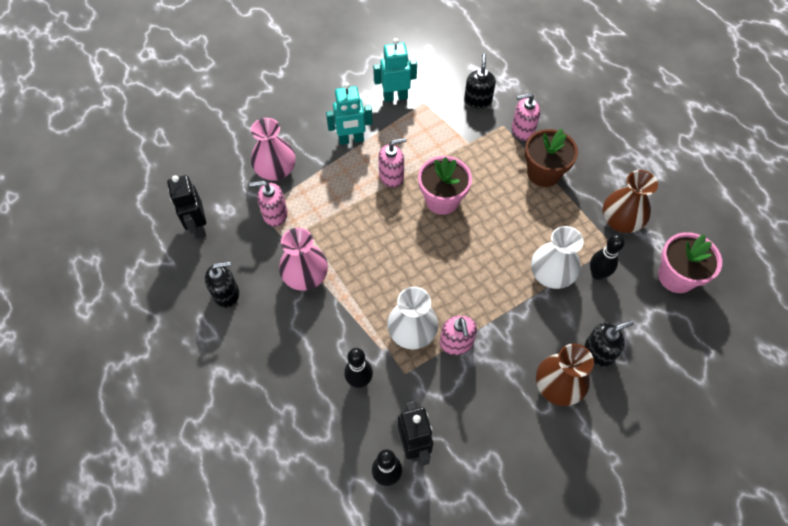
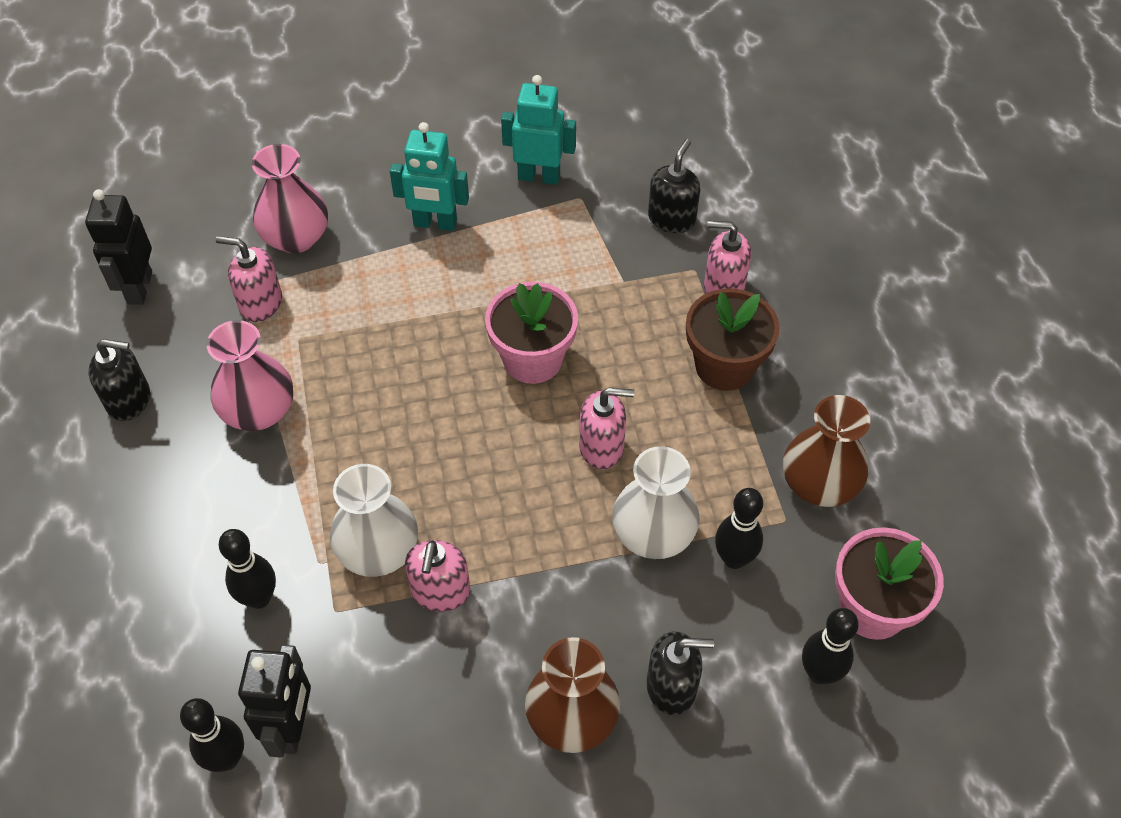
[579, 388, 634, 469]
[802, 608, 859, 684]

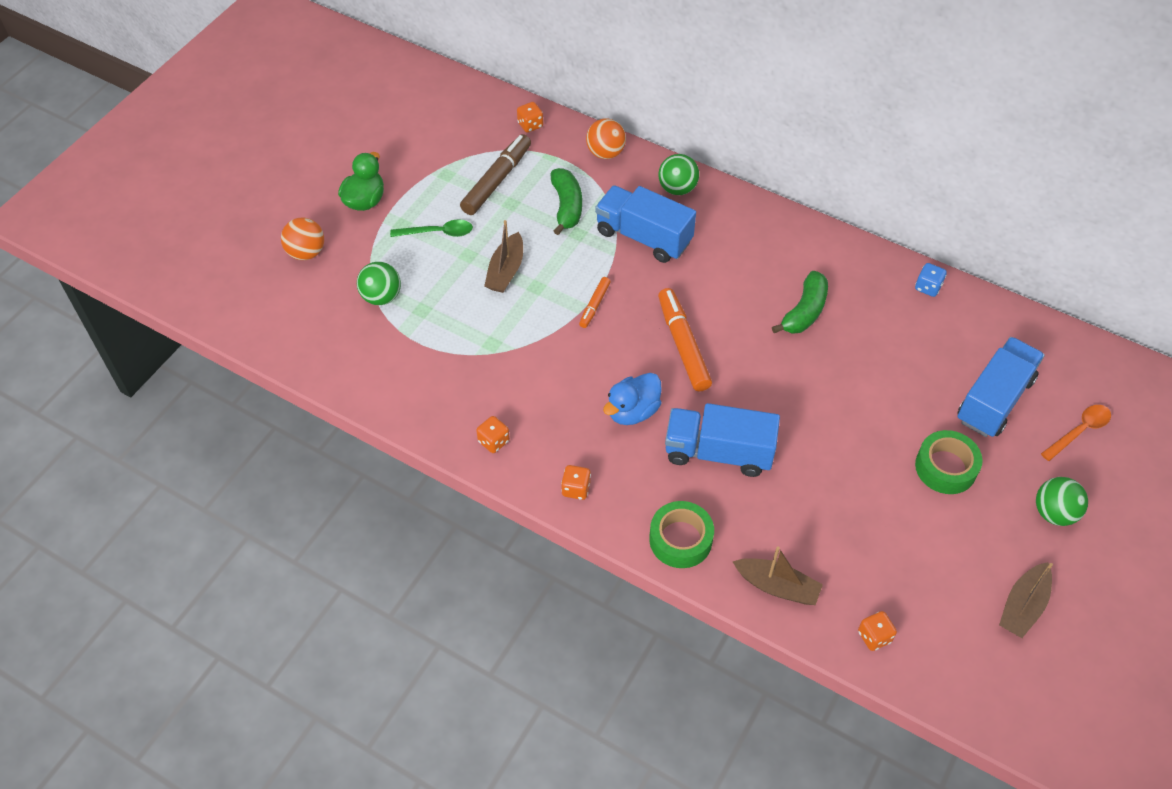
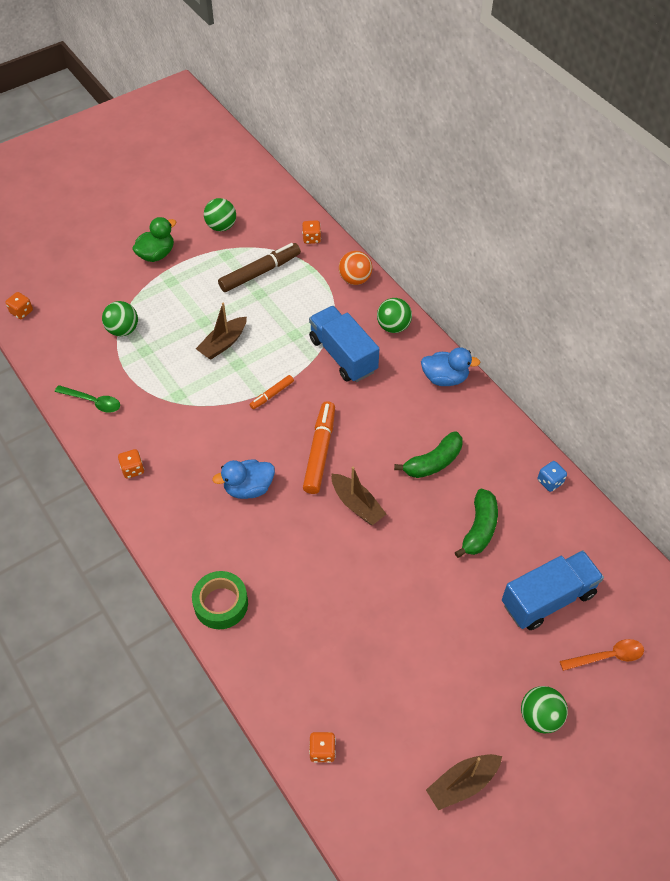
[455, 489, 498, 558]
[281, 217, 324, 260] (first image)
[55, 385, 120, 413]
[665, 403, 780, 477] (first image)
[915, 430, 983, 494] (first image)
[5, 292, 33, 319]
[332, 467, 386, 525]
[204, 198, 236, 231]
[421, 347, 481, 386]

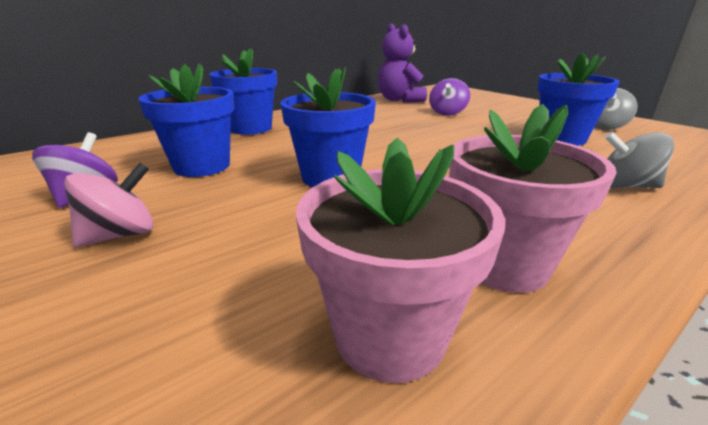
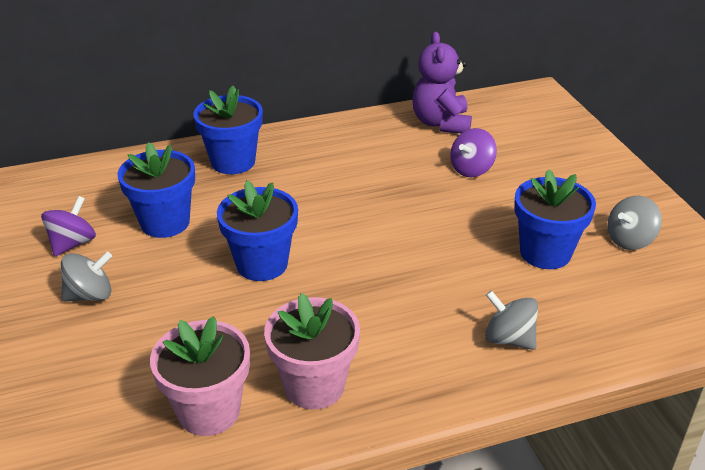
[61, 252, 112, 301]

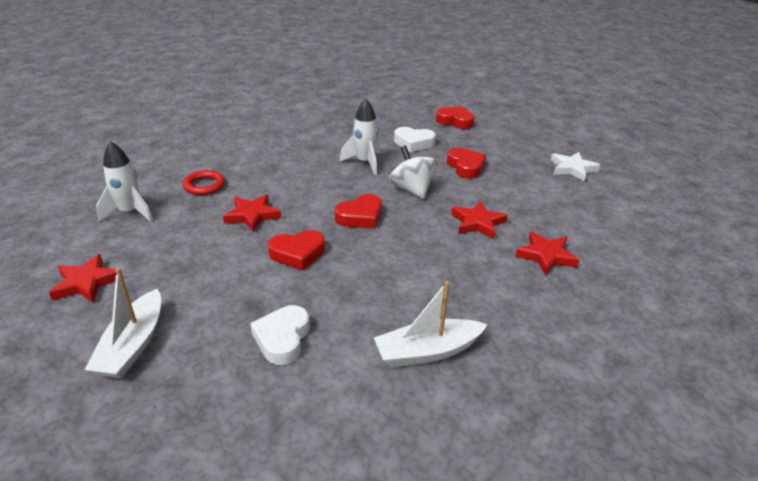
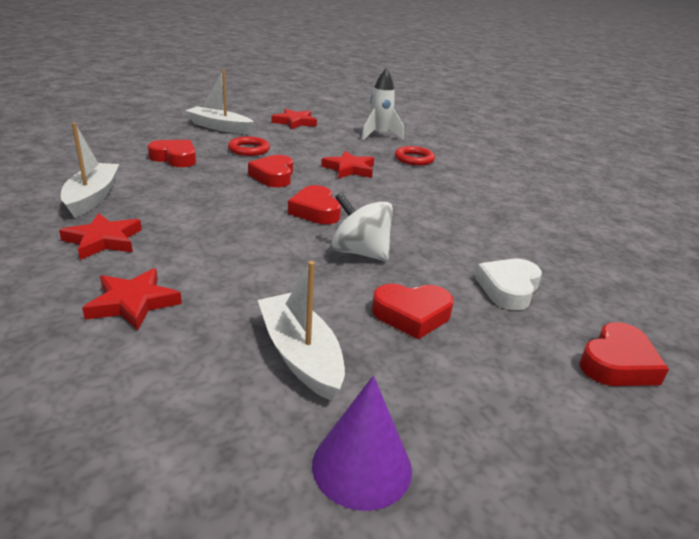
[339, 99, 381, 175] (first image)
[332, 192, 393, 261]
[312, 376, 412, 511]
[59, 213, 142, 260]
[148, 140, 196, 167]
[228, 137, 270, 156]
[258, 261, 345, 401]

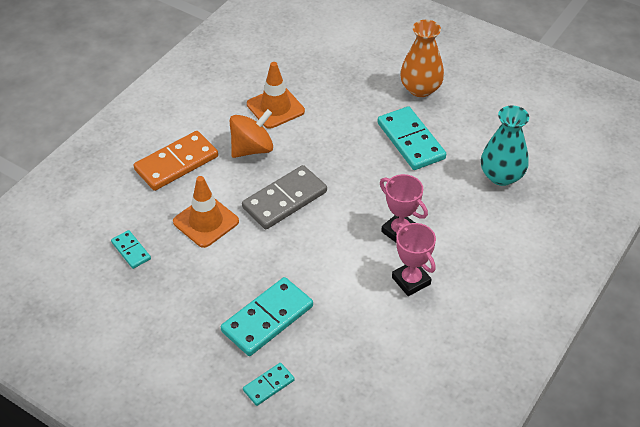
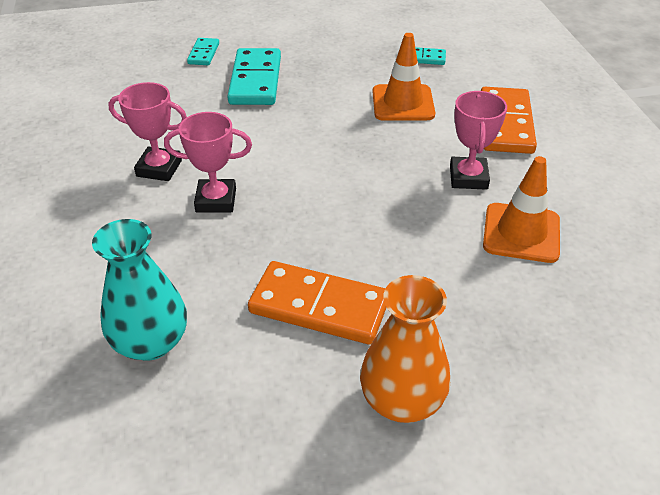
[248, 261, 387, 345]
[450, 91, 507, 190]
[242, 165, 327, 229] (first image)

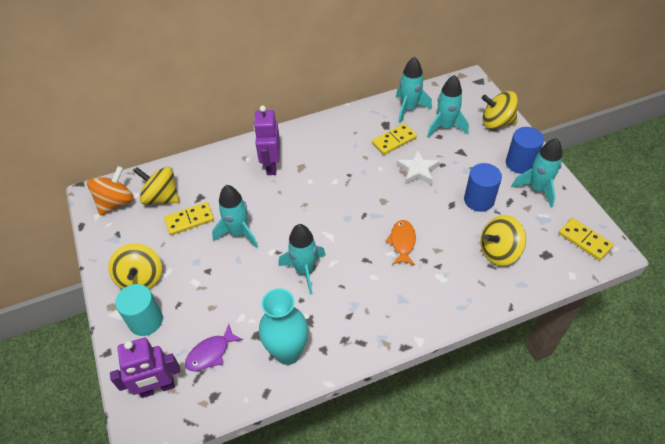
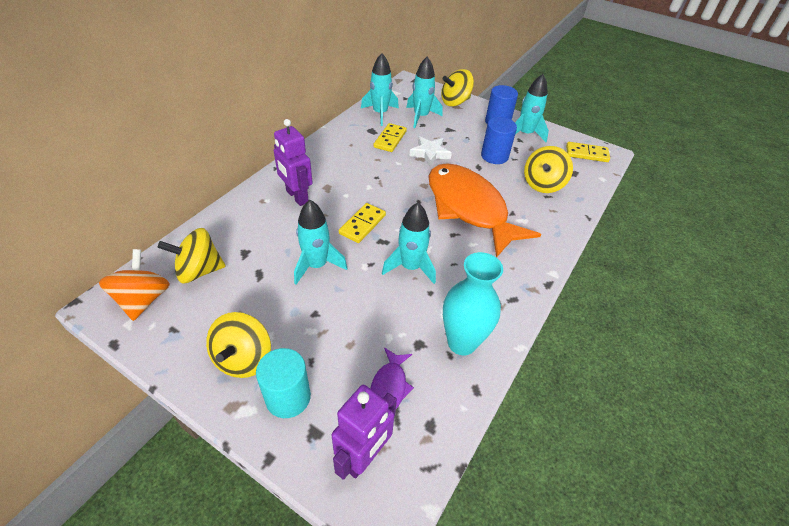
[339, 203, 386, 243]
[428, 163, 542, 258]
[206, 312, 271, 378]

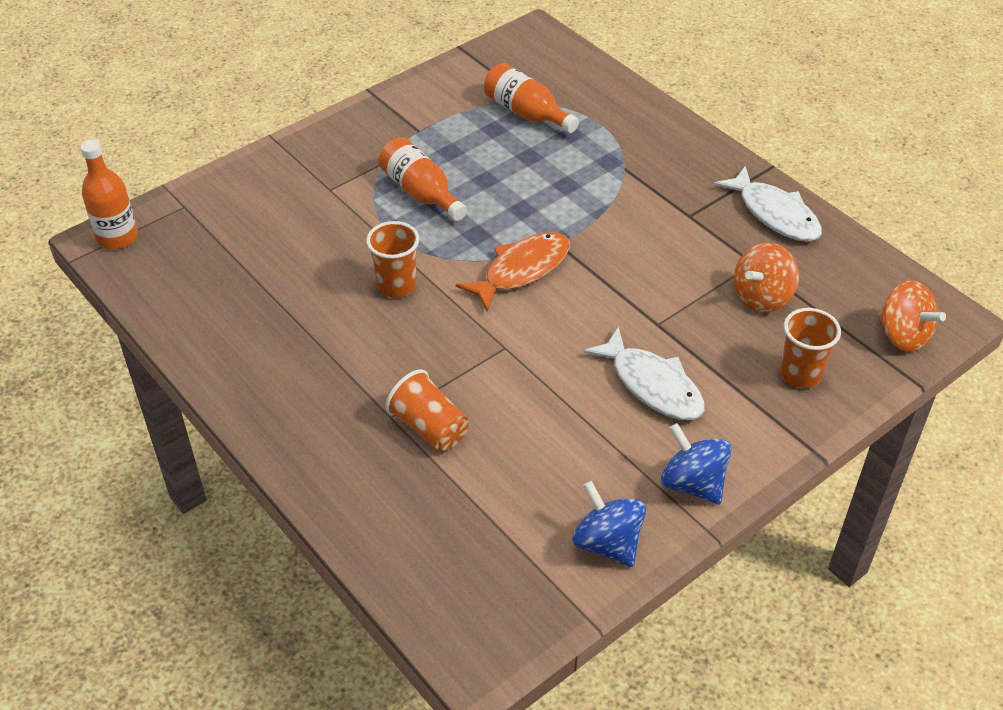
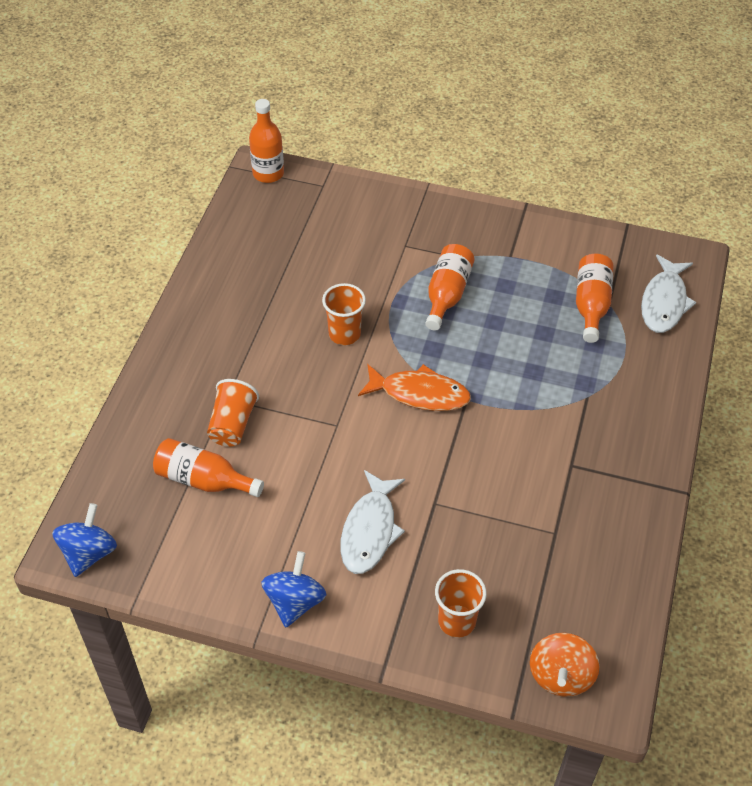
[641, 254, 697, 333]
[734, 243, 799, 312] (first image)
[52, 503, 117, 577]
[153, 438, 264, 497]

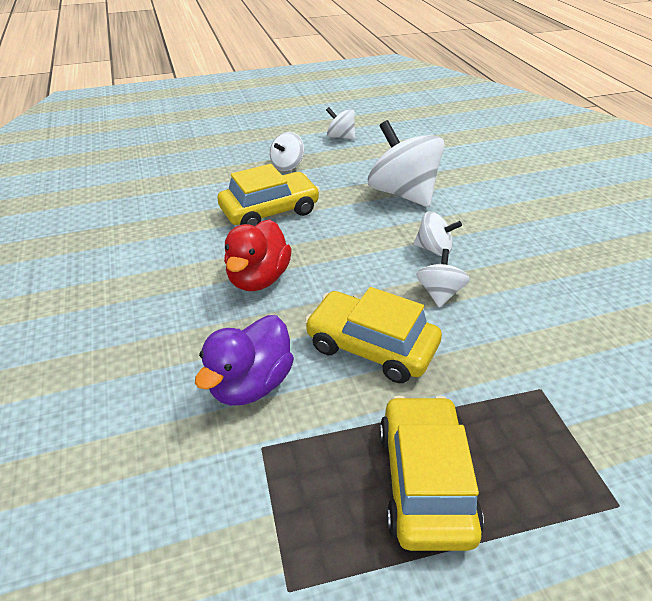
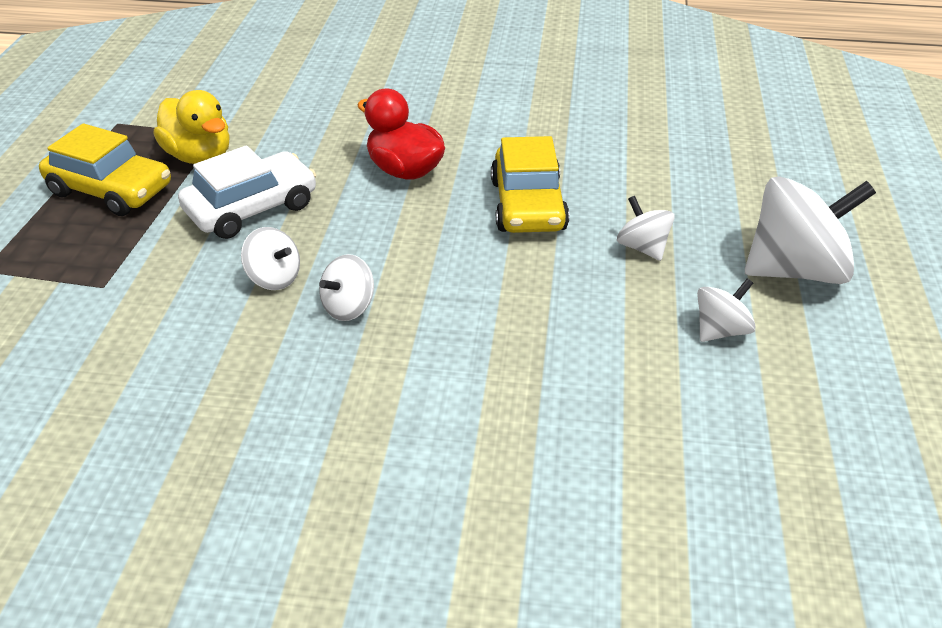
[745, 176, 876, 284]
[178, 145, 316, 239]
[195, 315, 294, 406] (first image)
[154, 90, 230, 164]

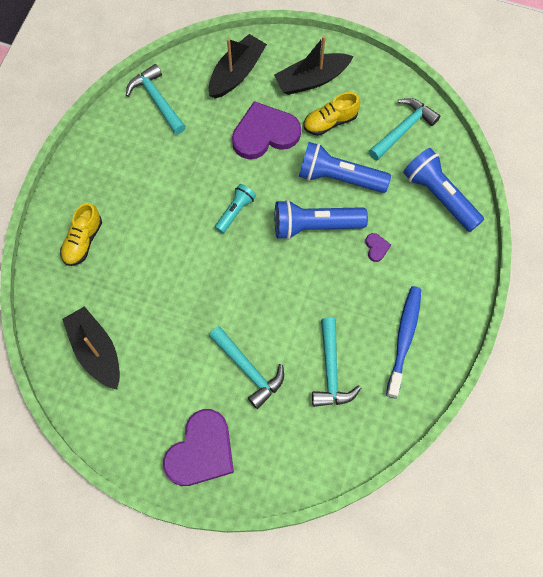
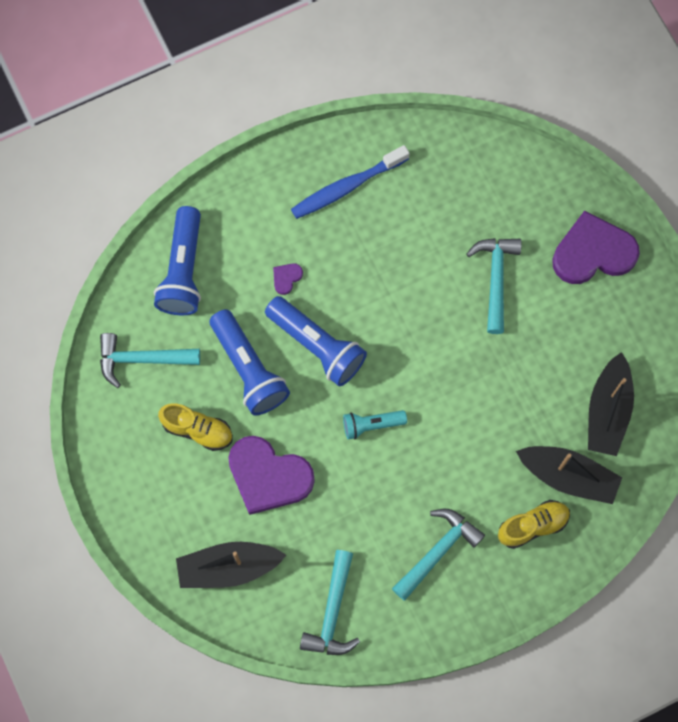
[516, 446, 622, 504]
[392, 509, 485, 601]

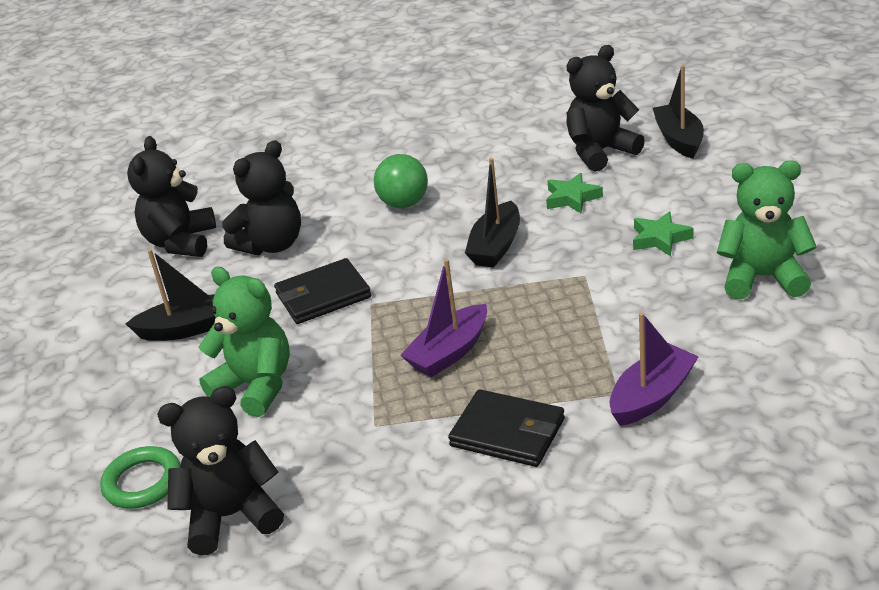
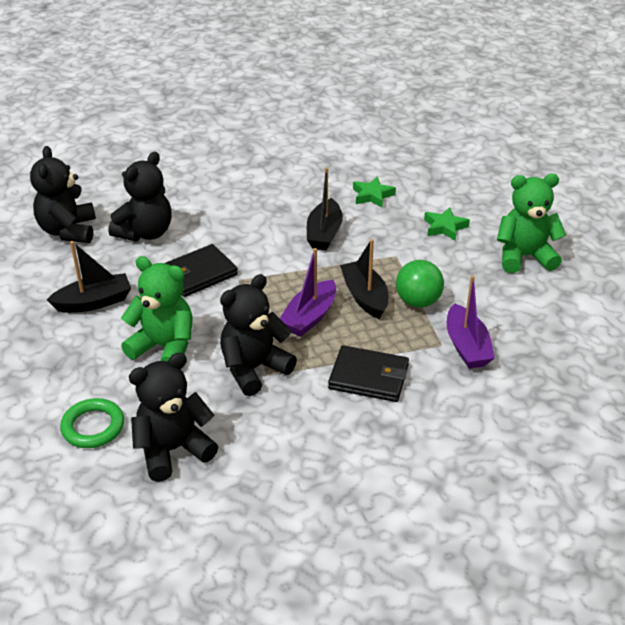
[220, 274, 297, 396]
[340, 239, 389, 319]
[396, 260, 444, 308]
[447, 275, 495, 369]

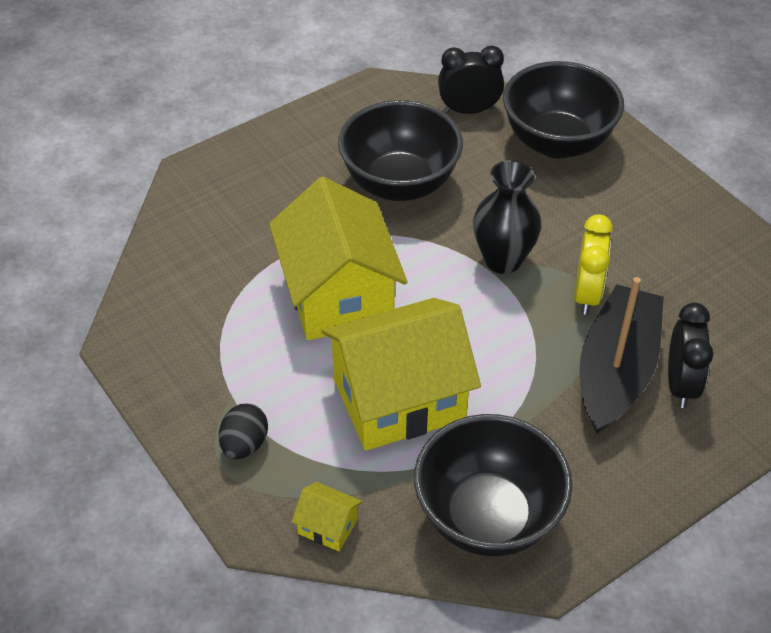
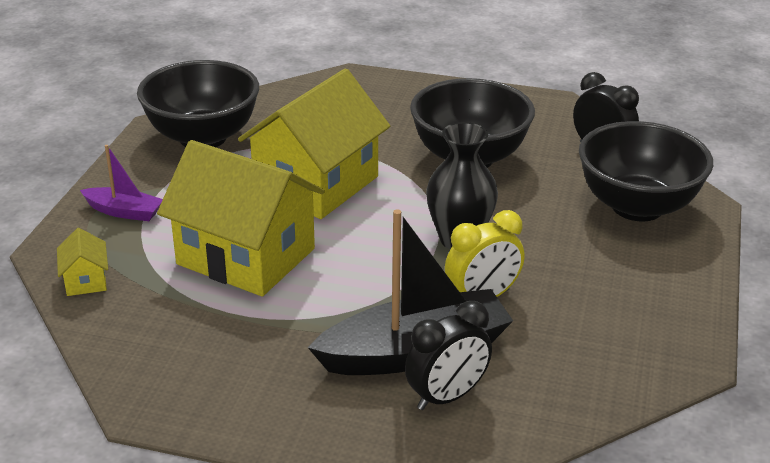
[80, 145, 163, 221]
[137, 60, 259, 147]

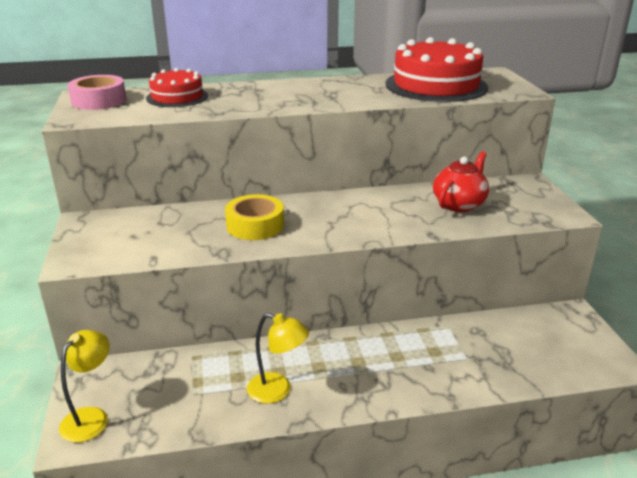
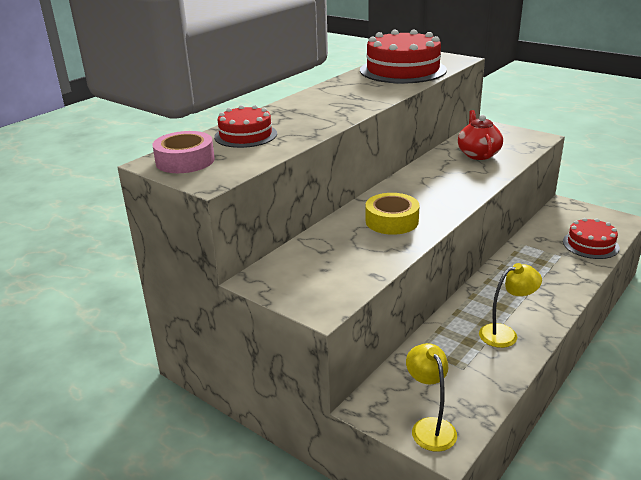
[563, 218, 620, 259]

